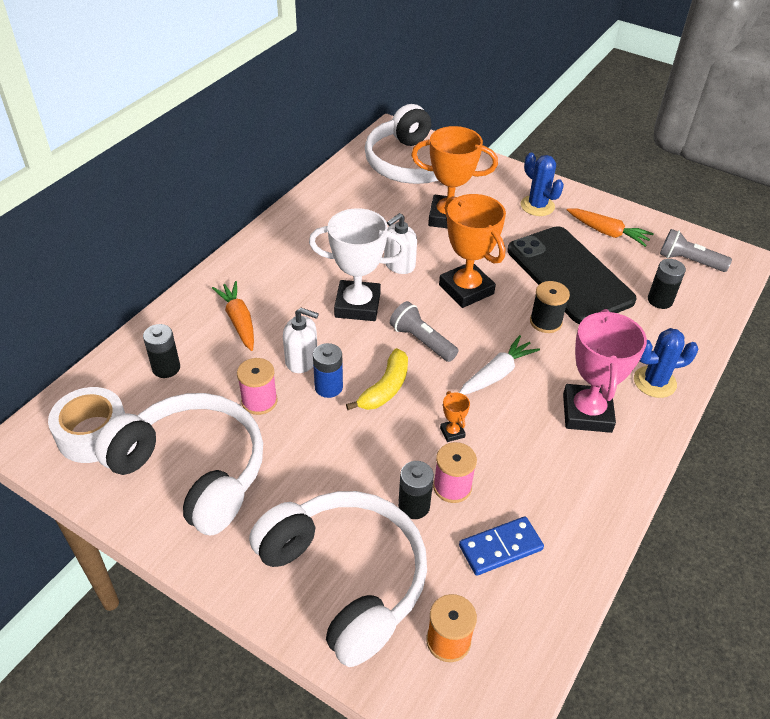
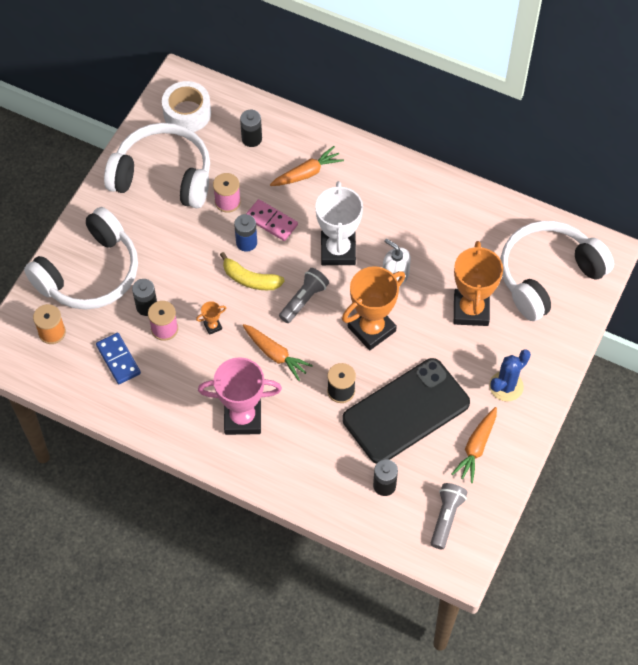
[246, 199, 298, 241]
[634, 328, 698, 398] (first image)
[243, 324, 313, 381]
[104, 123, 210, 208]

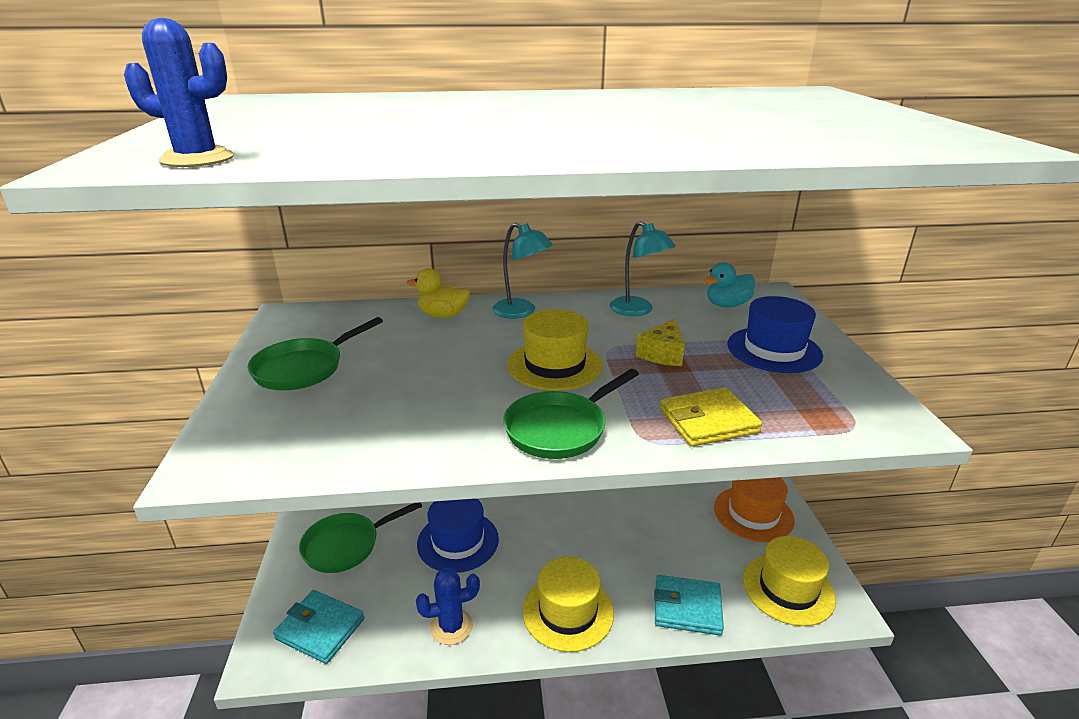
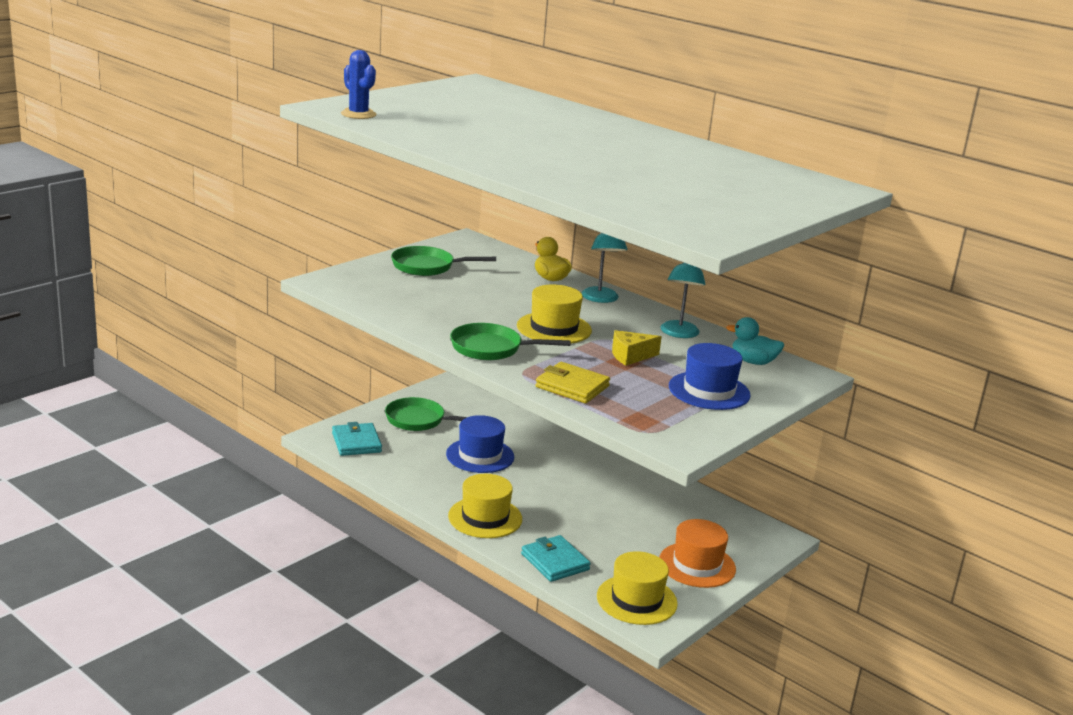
[416, 568, 480, 645] (first image)

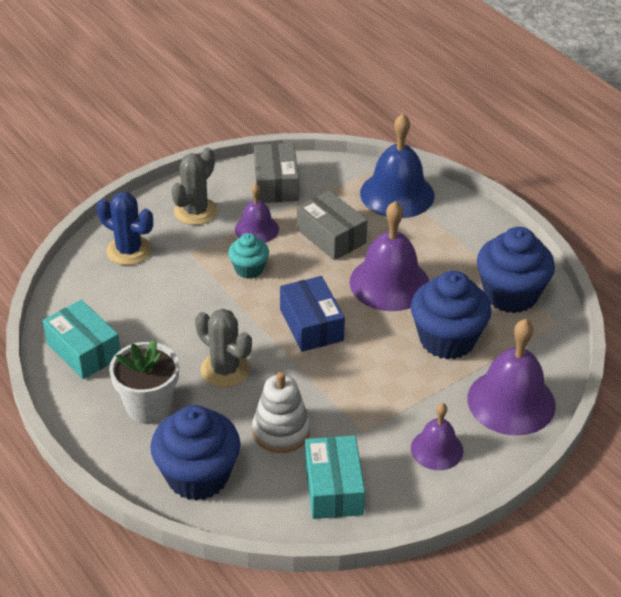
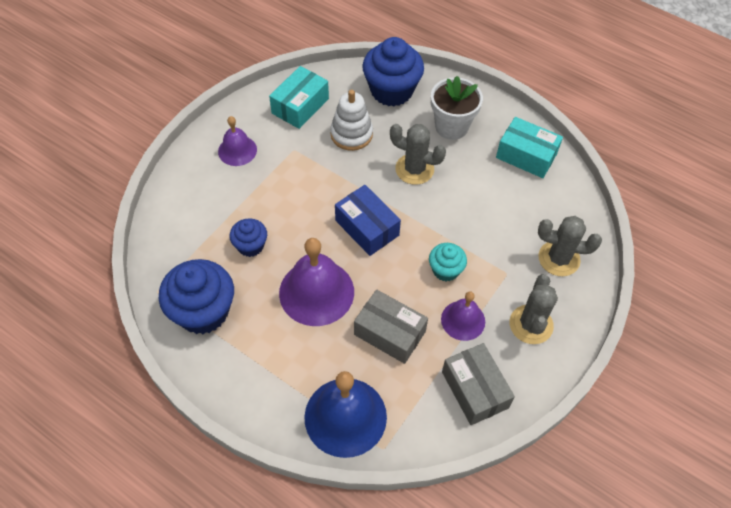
[538, 216, 602, 276]
[230, 218, 267, 257]
[468, 319, 556, 436] (first image)
[269, 66, 329, 129]

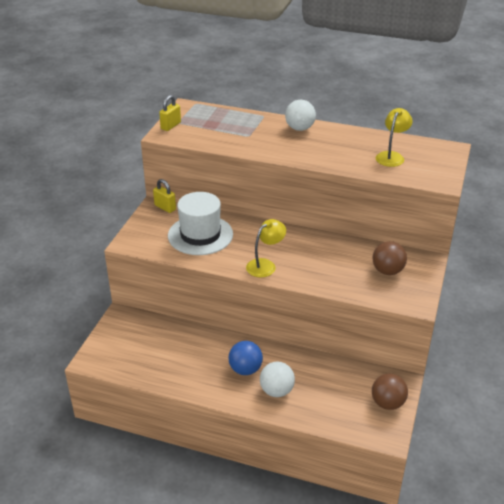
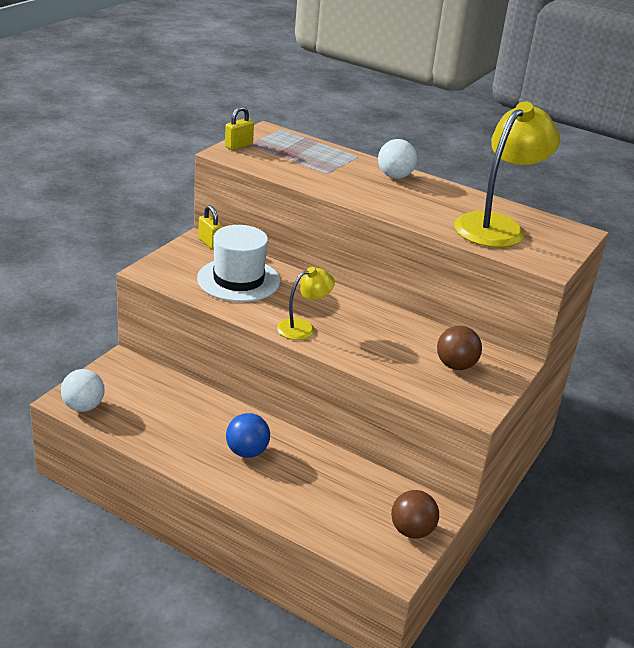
[454, 101, 560, 248]
[61, 369, 105, 412]

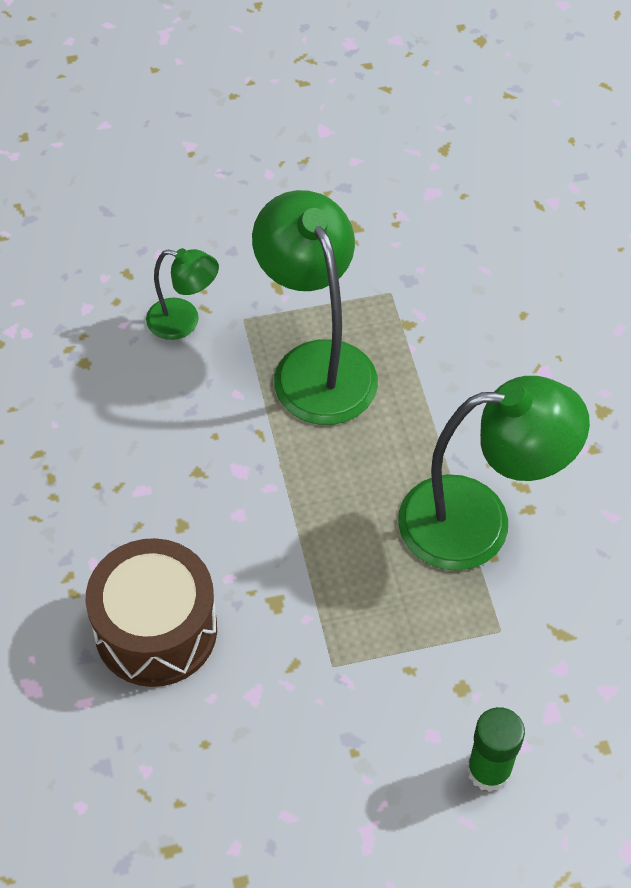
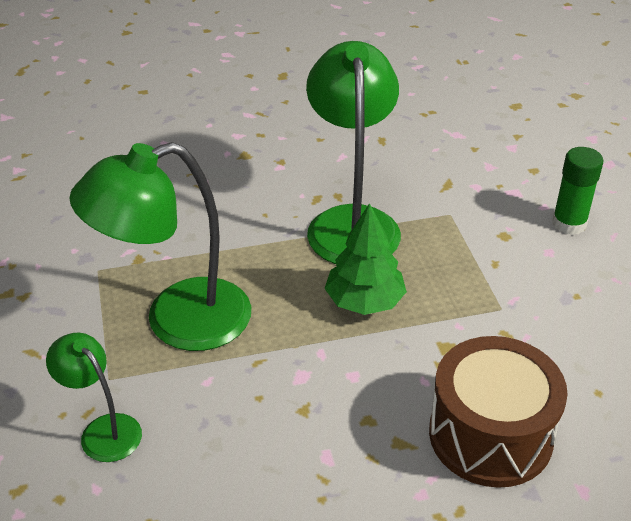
[46, 333, 142, 462]
[324, 203, 407, 315]

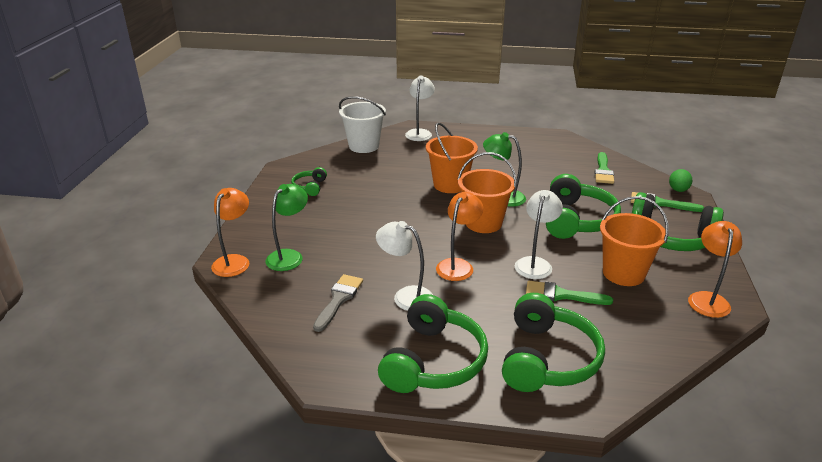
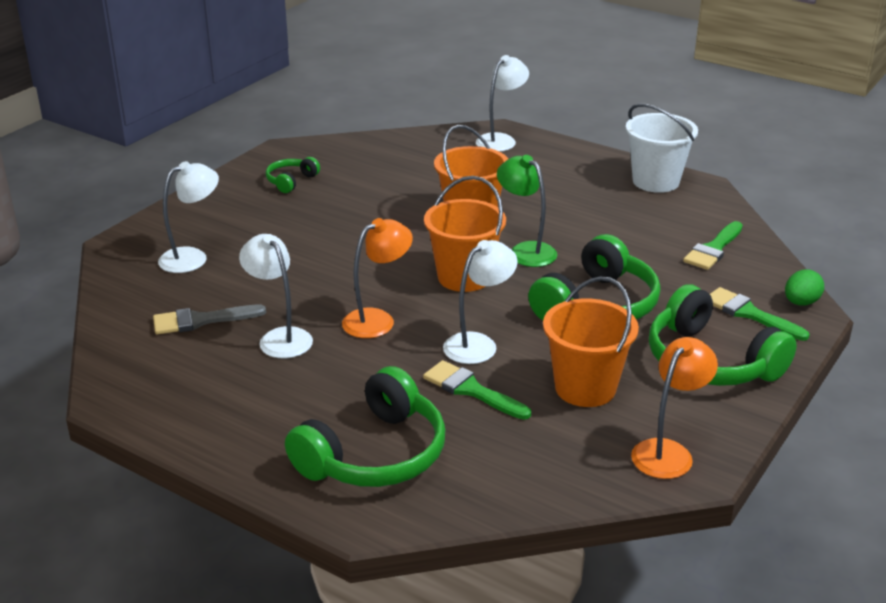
[626, 104, 698, 193]
[158, 161, 219, 273]
[211, 188, 249, 277] (first image)
[153, 304, 266, 335]
[378, 294, 488, 393] (first image)

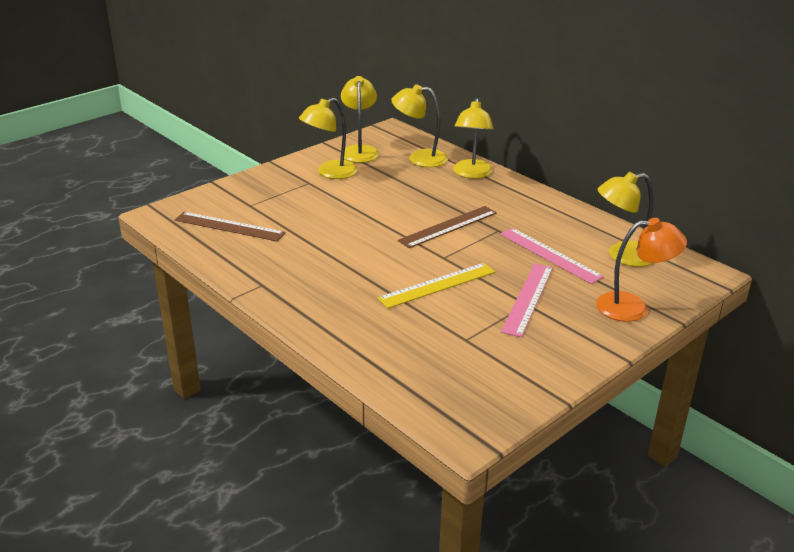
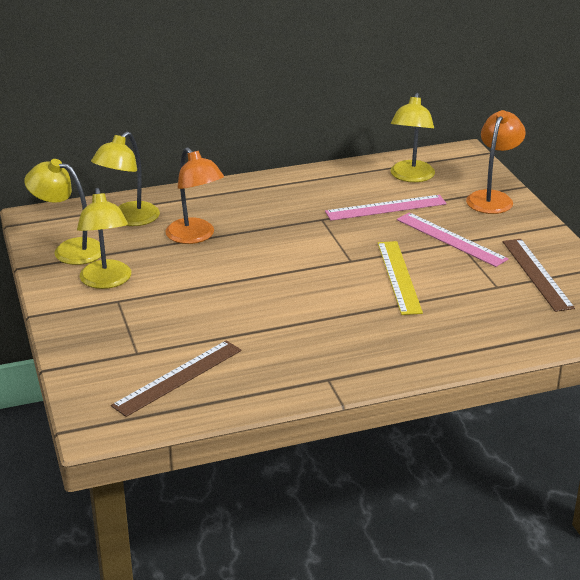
[453, 98, 493, 179] (first image)
[503, 239, 575, 312]
[165, 147, 224, 244]

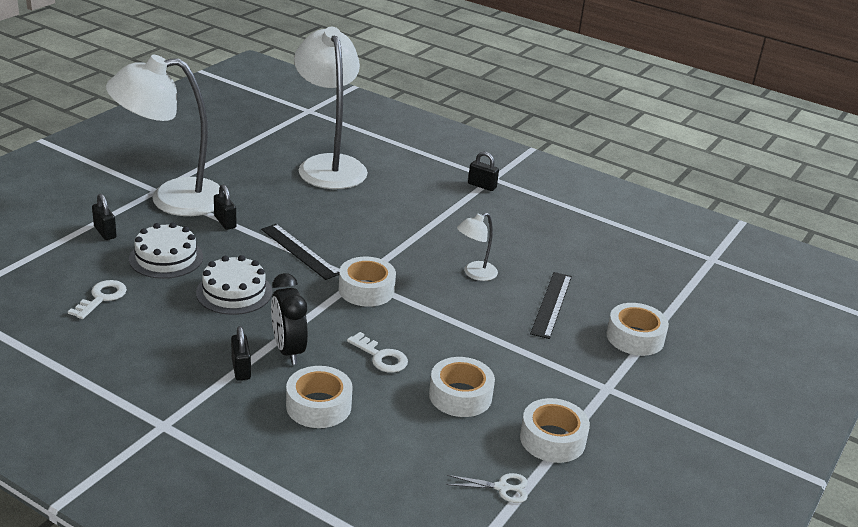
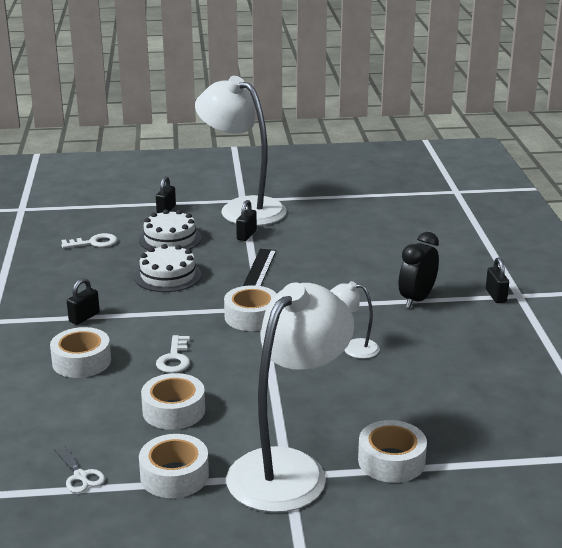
[226, 283, 354, 513]
[530, 272, 572, 339] (first image)
[399, 232, 439, 308]

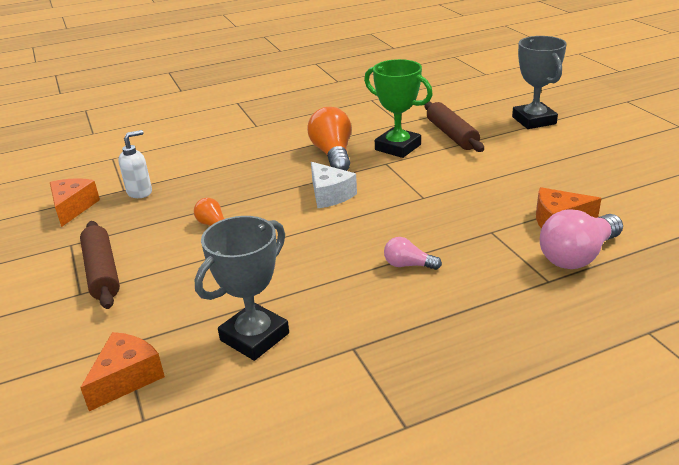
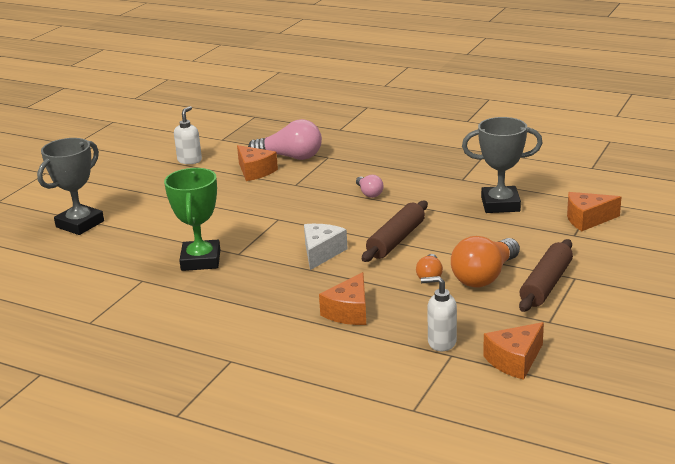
[362, 201, 428, 262]
[451, 236, 520, 288]
[174, 106, 202, 164]
[319, 272, 366, 325]

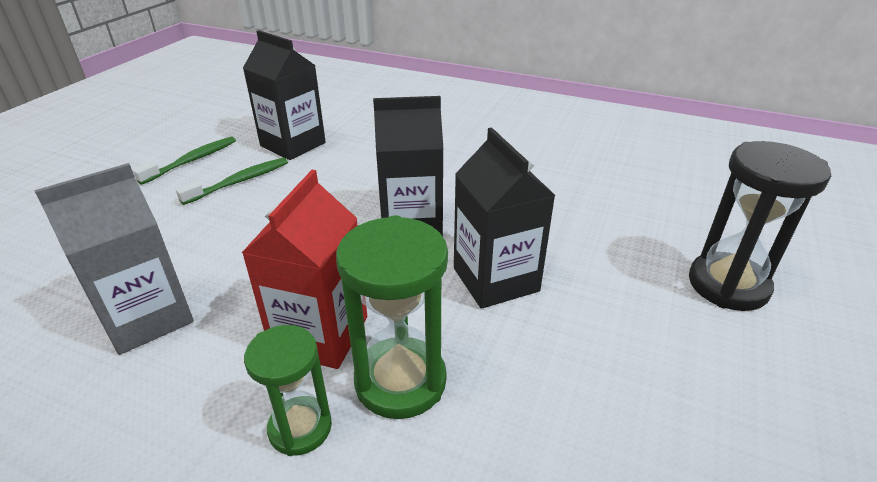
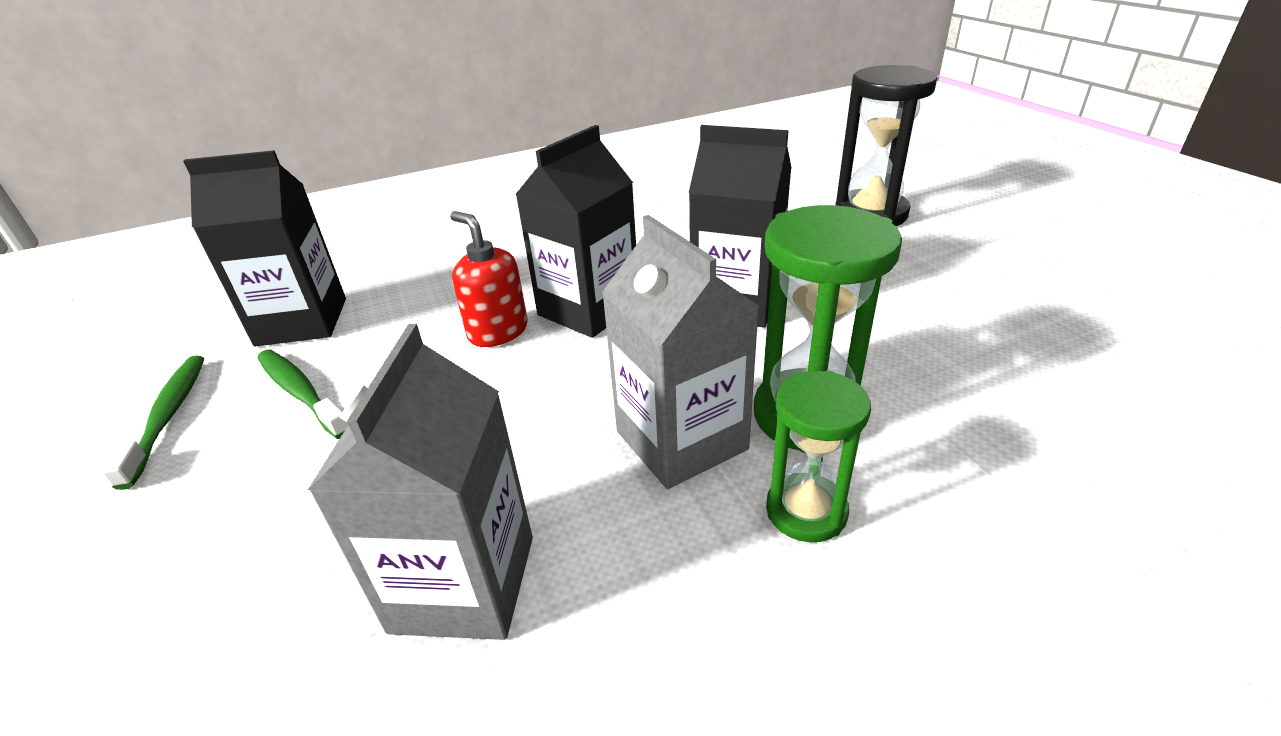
[258, 349, 349, 439]
[602, 215, 760, 489]
[450, 211, 527, 347]

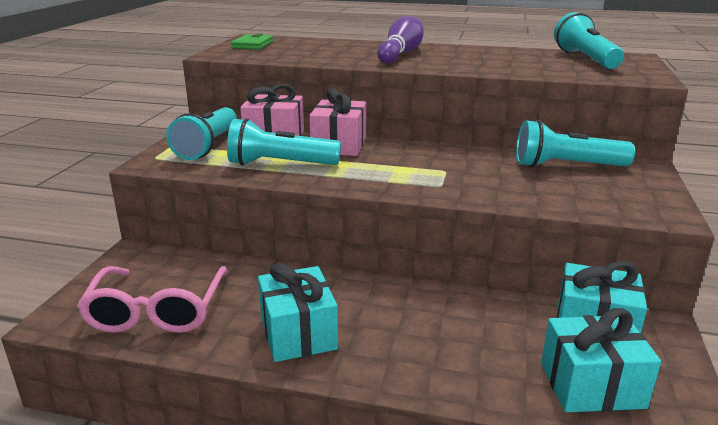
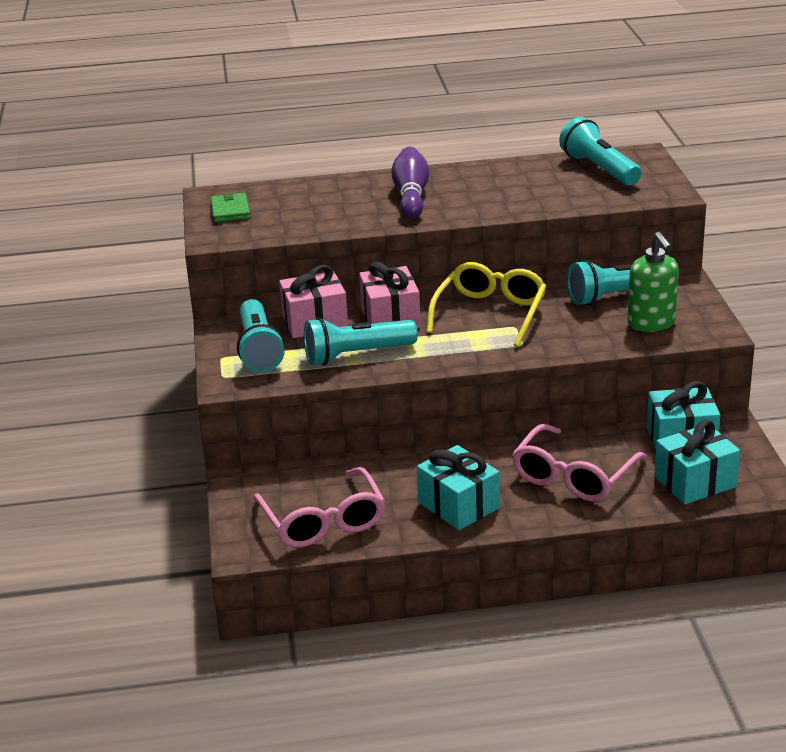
[627, 232, 679, 332]
[427, 262, 546, 347]
[512, 424, 647, 502]

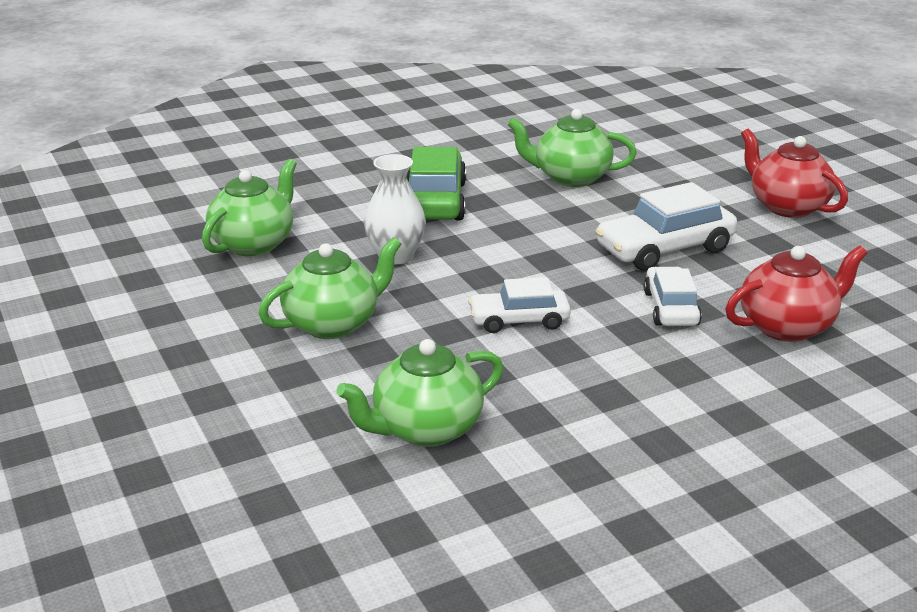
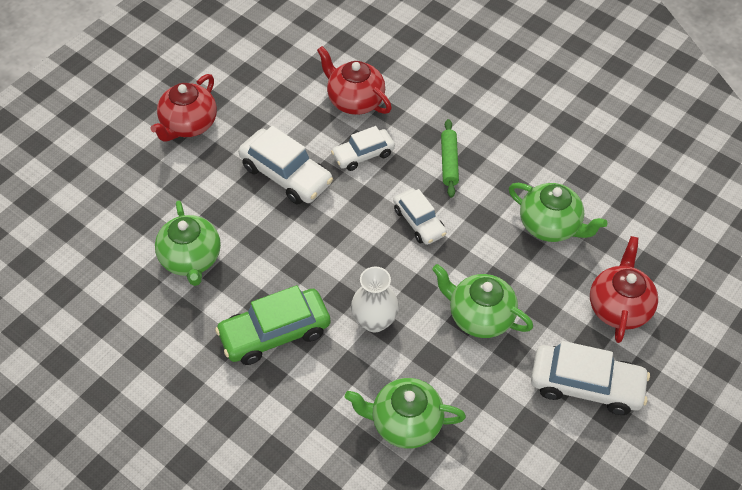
[441, 119, 459, 198]
[590, 236, 658, 343]
[531, 341, 650, 415]

